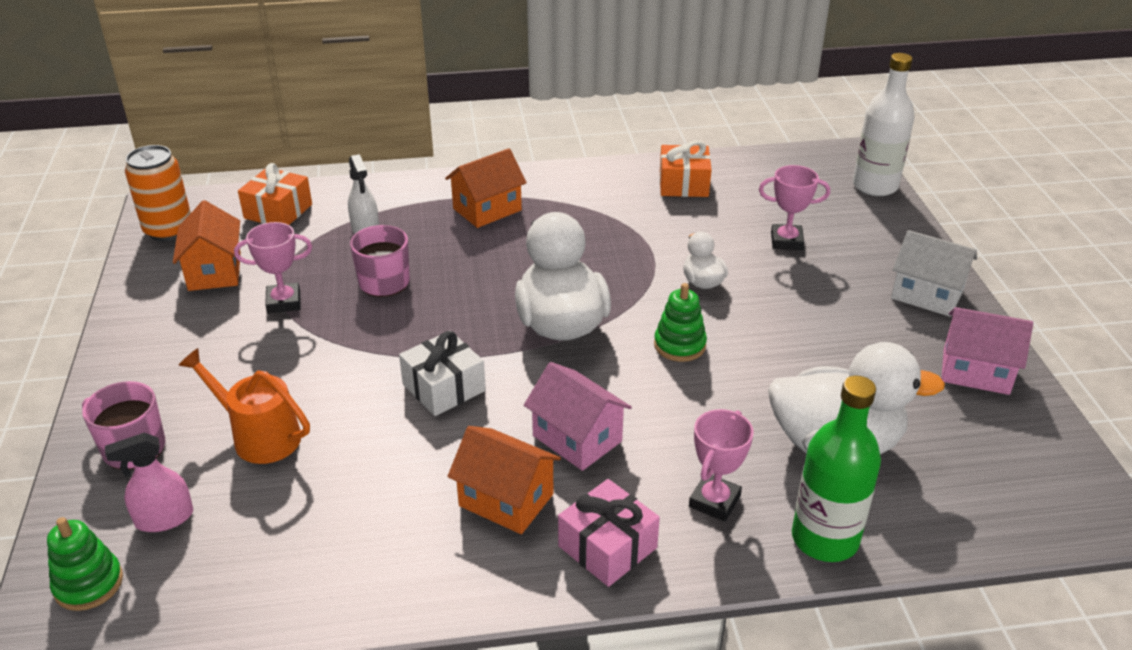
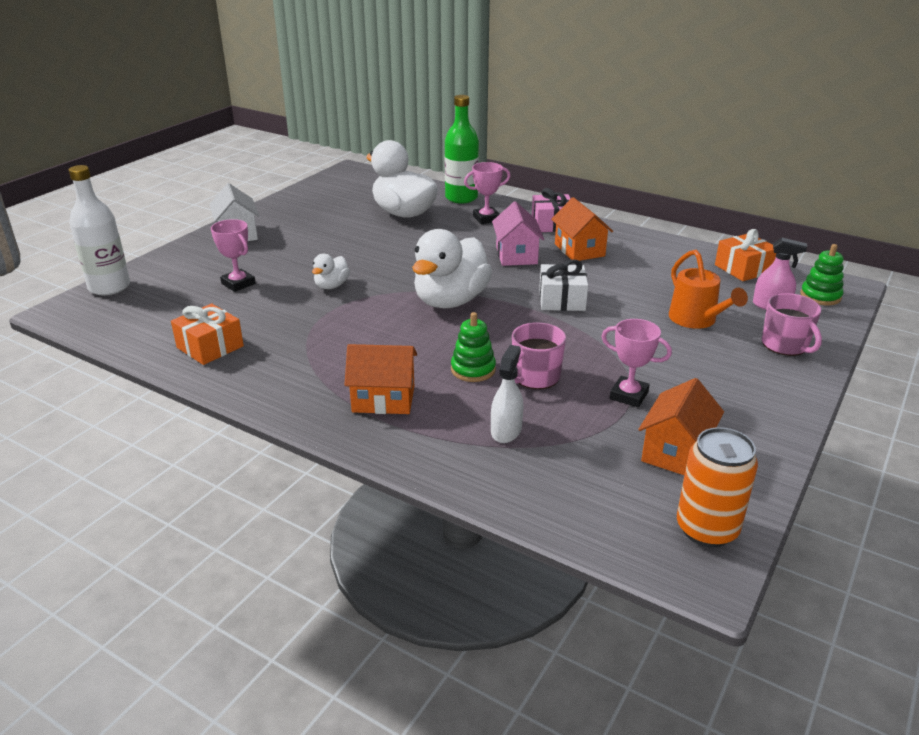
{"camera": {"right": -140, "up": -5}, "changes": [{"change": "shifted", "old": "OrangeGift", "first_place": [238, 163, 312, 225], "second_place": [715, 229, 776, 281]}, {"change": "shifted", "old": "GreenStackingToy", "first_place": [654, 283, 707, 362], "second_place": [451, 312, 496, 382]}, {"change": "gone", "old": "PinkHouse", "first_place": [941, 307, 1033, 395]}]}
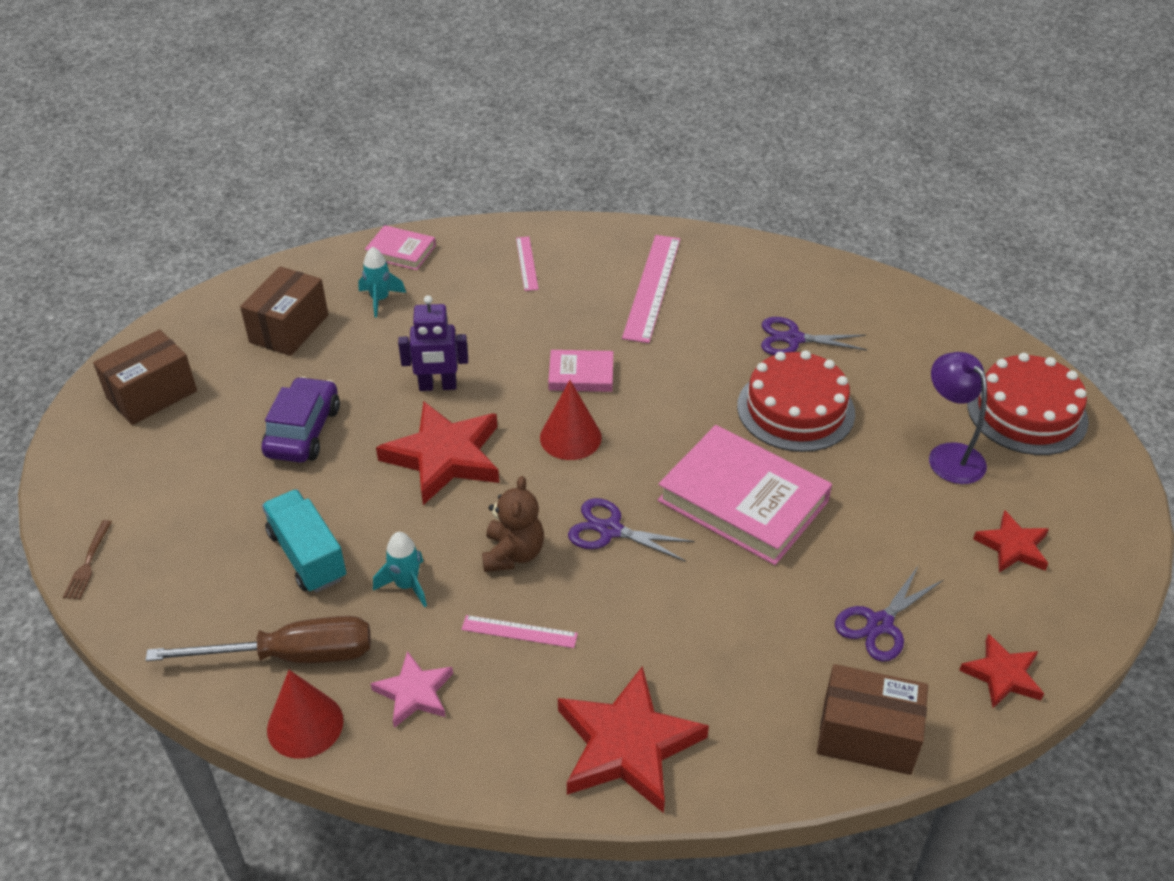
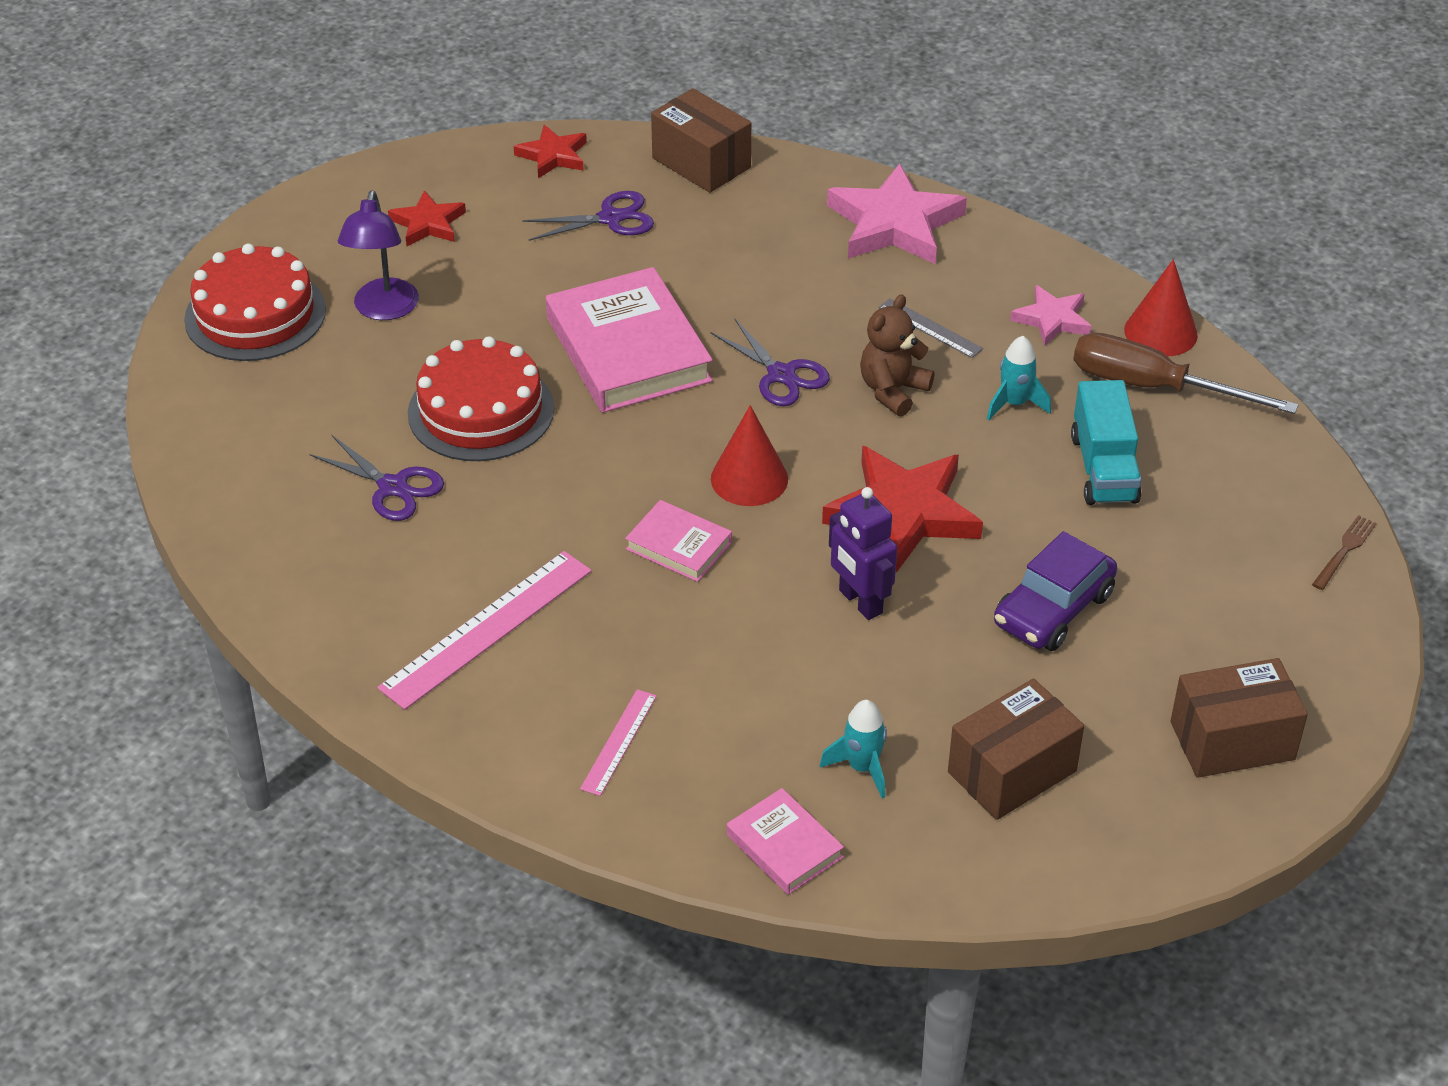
{"camera": {"right": -150, "up": 0}, "changes": [{"change": "rotated", "old": "PurpleRobot", "first_place": [398, 295, 468, 391], "second_place": [829, 487, 897, 620], "degrees": -150}, {"change": "repainted", "old": "PinkRuler", "new": "GreyRuler", "first_place": [461, 615, 578, 648], "second_place": [879, 298, 983, 358]}, {"change": "repainted", "old": "RedStar", "new": "PinkStar", "first_place": [558, 666, 709, 813], "second_place": [827, 163, 967, 264]}]}
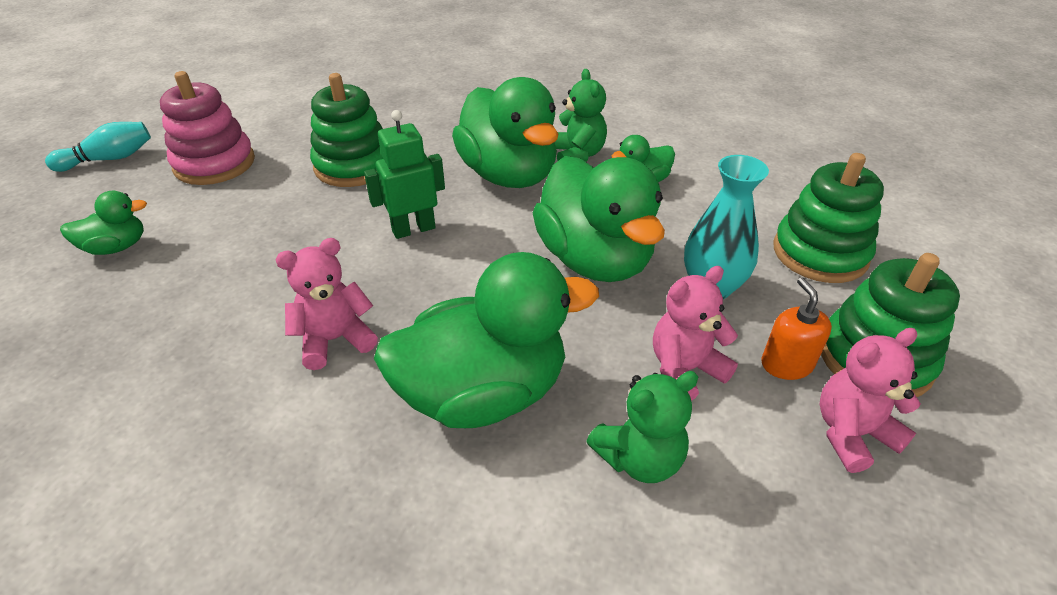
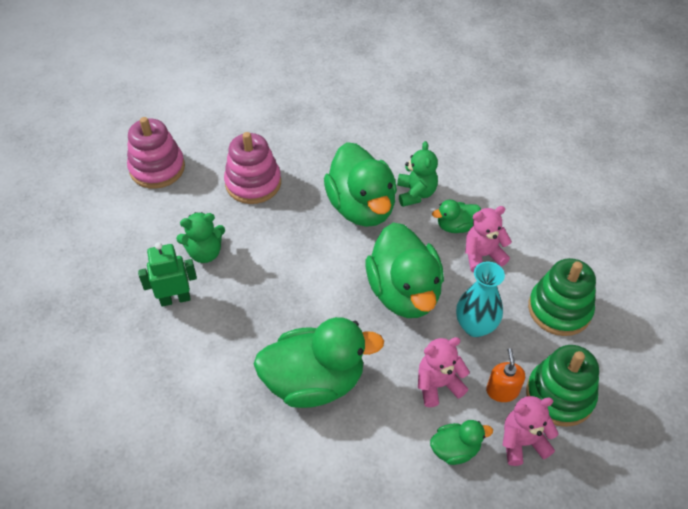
{"camera": {"right": 10, "up": 10}, "changes": [{"change": "gone", "old": "TurquoiseBowlingPin", "first_place": [45, 122, 151, 172]}, {"change": "shifted", "old": "GreenDuck", "first_place": [60, 191, 147, 255], "second_place": [430, 420, 493, 465]}, {"change": "shifted", "old": "PinkTeddyBear", "first_place": [275, 238, 378, 370], "second_place": [465, 206, 512, 273]}, {"change": "repainted", "old": "GreenStackingToy", "new": "PinkStackingToy", "first_place": [310, 73, 383, 187], "second_place": [224, 132, 281, 204]}, {"change": "shifted", "old": "GreenRobot", "first_place": [364, 110, 445, 239], "second_place": [138, 242, 197, 307]}, {"change": "shifted", "old": "GreenTeddyBear", "first_place": [586, 371, 698, 483], "second_place": [176, 212, 225, 263]}]}
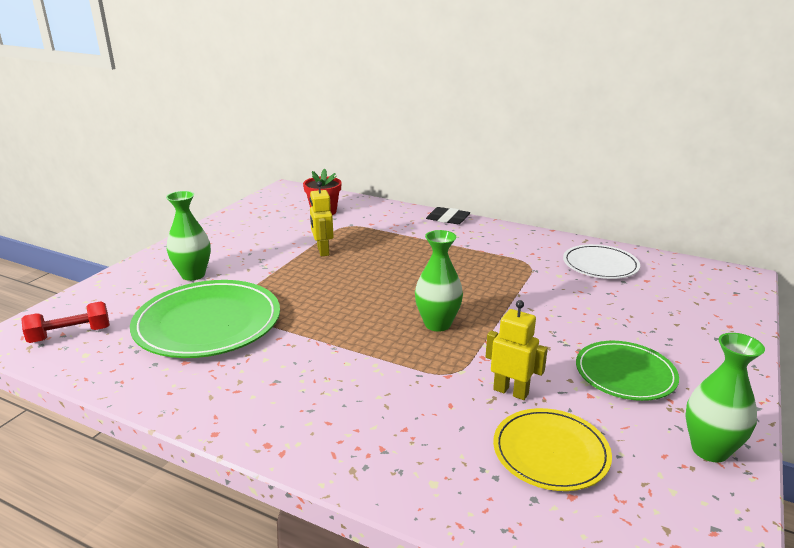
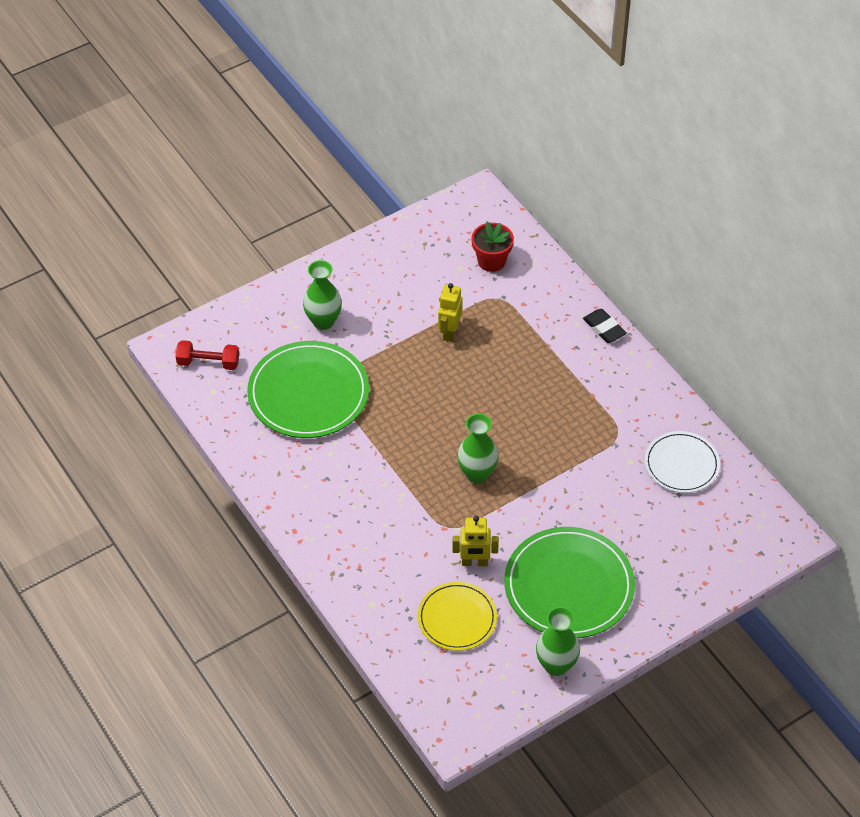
{"camera": {"right": 30, "up": 25}, "changes": [{"change": "rotated", "old": "YellowRobot", "first_place": [486, 300, 548, 400], "second_place": [452, 516, 499, 566], "degrees": 120}, {"change": "scaled", "old": "GreenPlate", "first_place": [576, 341, 679, 401], "second_place": [504, 527, 635, 638], "factor": 1.66}]}
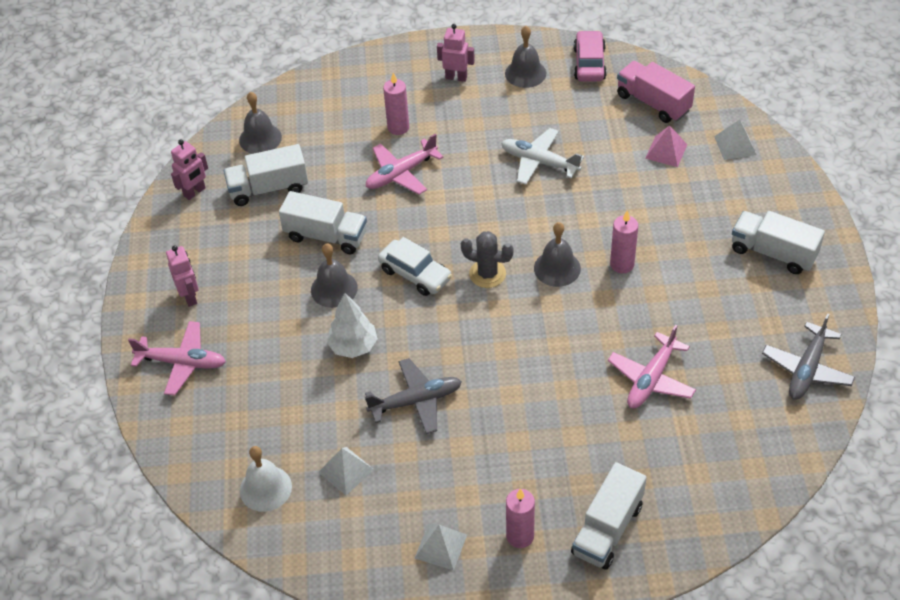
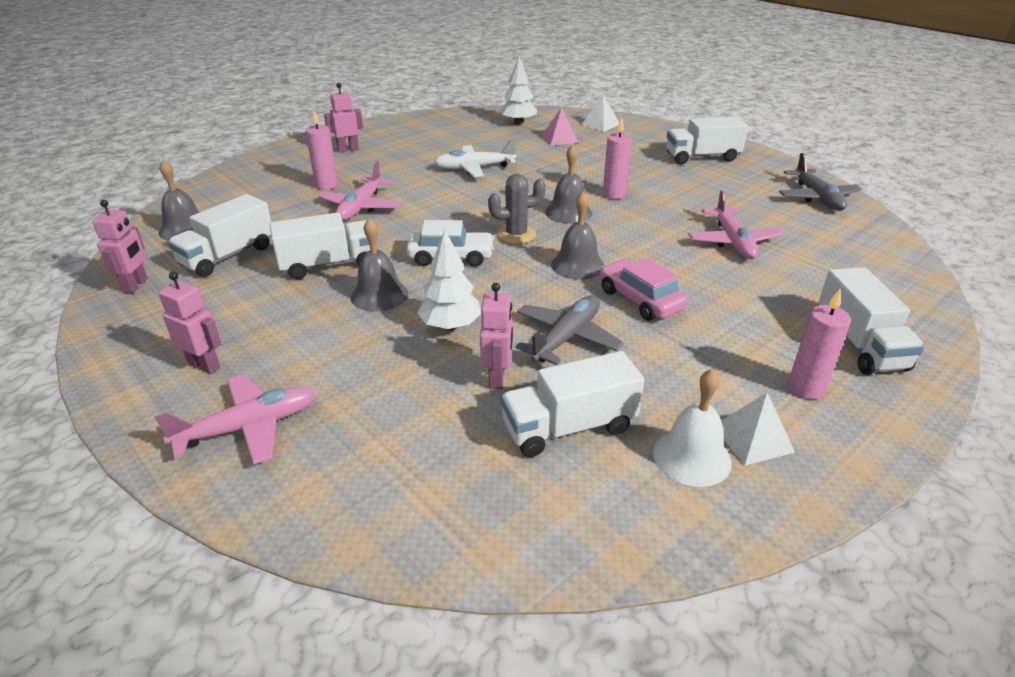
{"camera": {"right": -40, "up": -15}, "changes": [{"change": "shifted", "old": "WhiteBell", "first_place": [240, 446, 292, 512], "second_place": [653, 369, 732, 487]}, {"change": "swapped", "old": "WhitePyramid", "new": "WhiteTruck", "first_place": [318, 447, 374, 495], "second_place": [501, 351, 645, 457]}, {"change": "shifted", "old": "GreyBell", "first_place": [505, 26, 546, 88], "second_place": [551, 192, 605, 280]}, {"change": "shifted", "old": "PinkCar", "first_place": [574, 30, 607, 81], "second_place": [600, 258, 688, 321]}, {"change": "swapped", "old": "PinkTruck", "new": "WhiteTree", "first_place": [617, 61, 695, 123], "second_place": [500, 56, 537, 125]}, {"change": "new", "new": "PinkRobot", "second_place": [480, 283, 513, 389]}]}
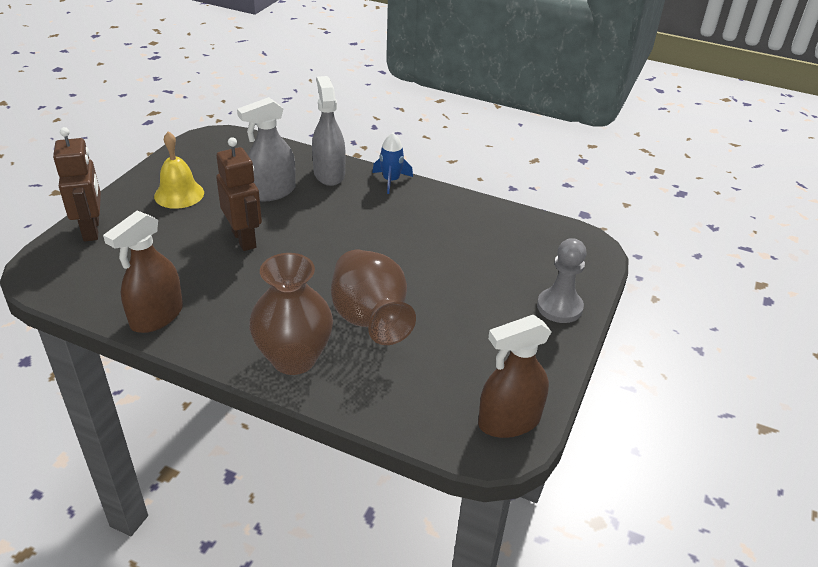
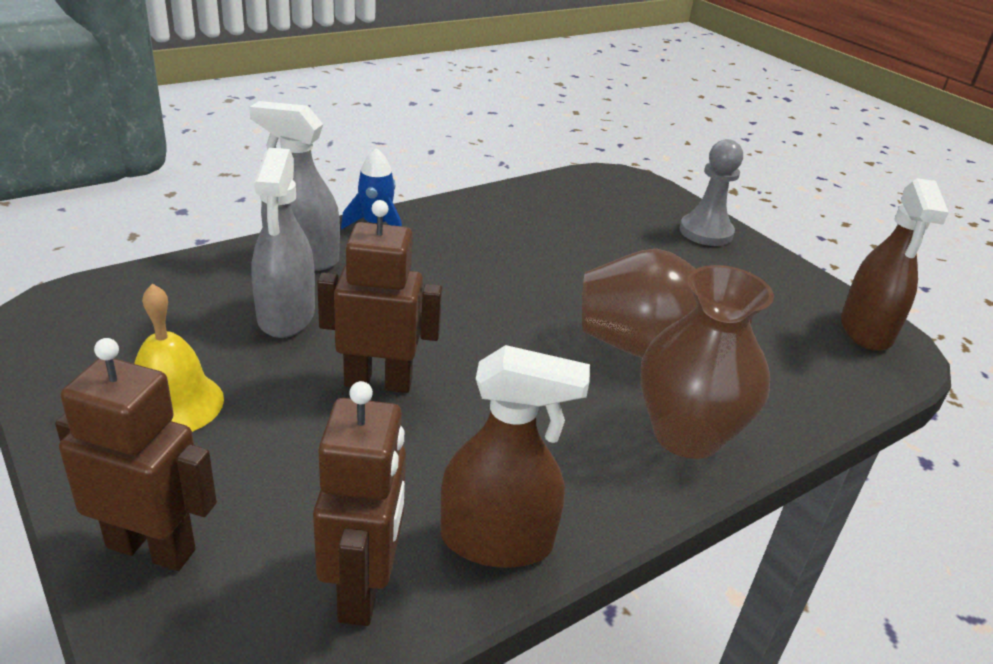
{"camera": {"right": -60, "up": -5}, "changes": [{"change": "rotated", "old": "BrownSprayBottle", "first_place": [103, 211, 183, 333], "second_place": [441, 345, 590, 568], "degrees": -60}, {"change": "new", "new": "BrownRobot", "second_place": [313, 381, 406, 626]}]}
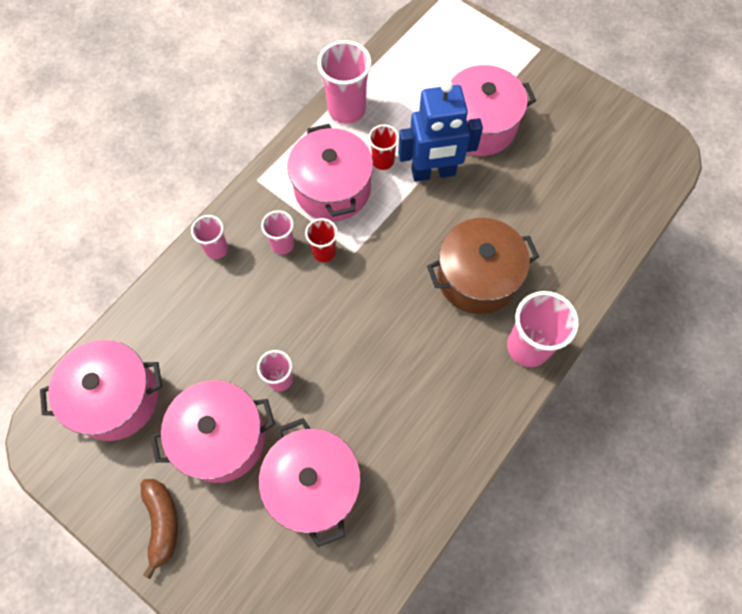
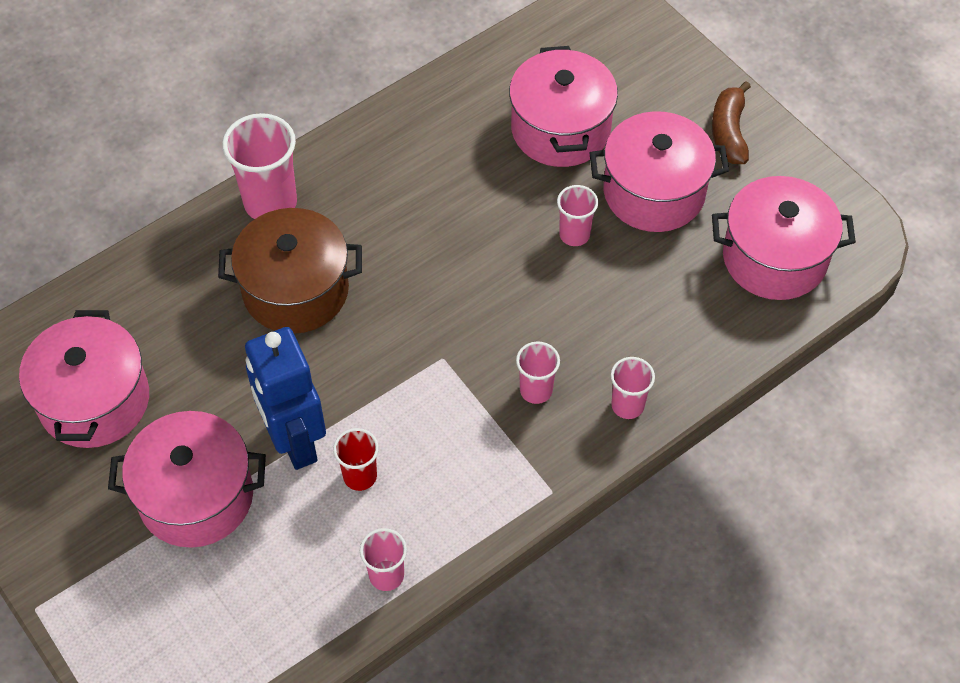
{"camera": {"right": -165, "up": -10}, "changes": [{"change": "shifted", "old": "PinkPot", "first_place": [287, 124, 373, 221], "second_place": [19, 310, 149, 448]}, {"change": "gone", "old": "RedCup", "first_place": [305, 218, 338, 262]}, {"change": "scaled", "old": "PinkCup", "first_place": [317, 40, 372, 124], "second_place": [360, 528, 407, 591], "factor": 0.57}, {"change": "rotated", "old": "BlueRobot", "first_place": [398, 80, 483, 182], "second_place": [245, 327, 326, 470], "degrees": -120}]}
